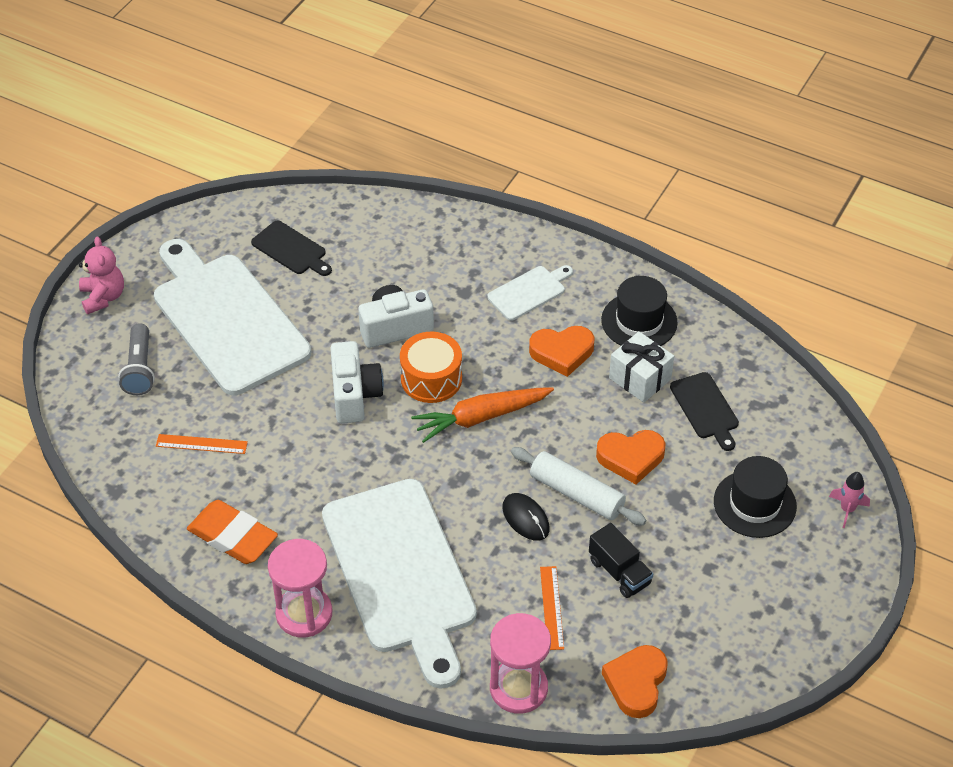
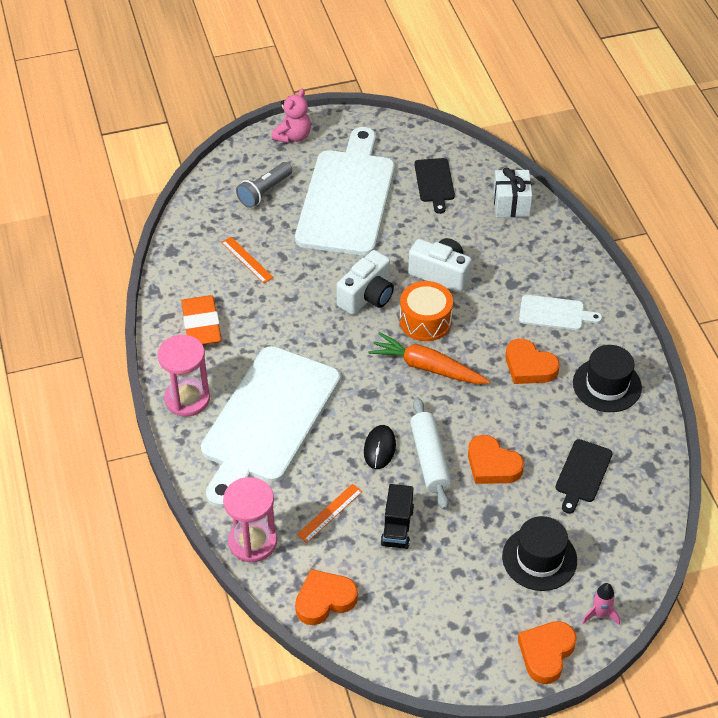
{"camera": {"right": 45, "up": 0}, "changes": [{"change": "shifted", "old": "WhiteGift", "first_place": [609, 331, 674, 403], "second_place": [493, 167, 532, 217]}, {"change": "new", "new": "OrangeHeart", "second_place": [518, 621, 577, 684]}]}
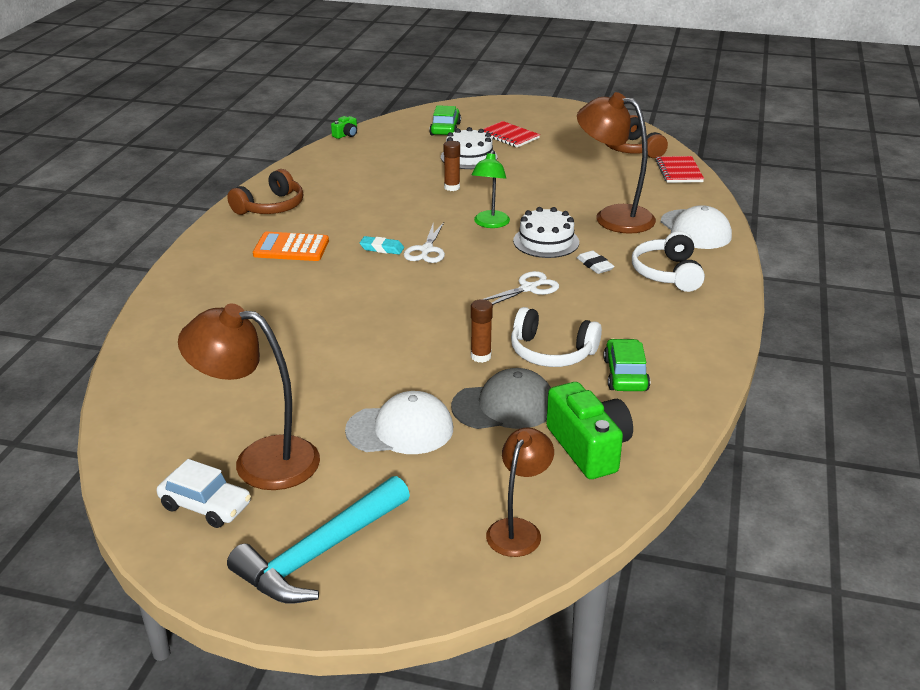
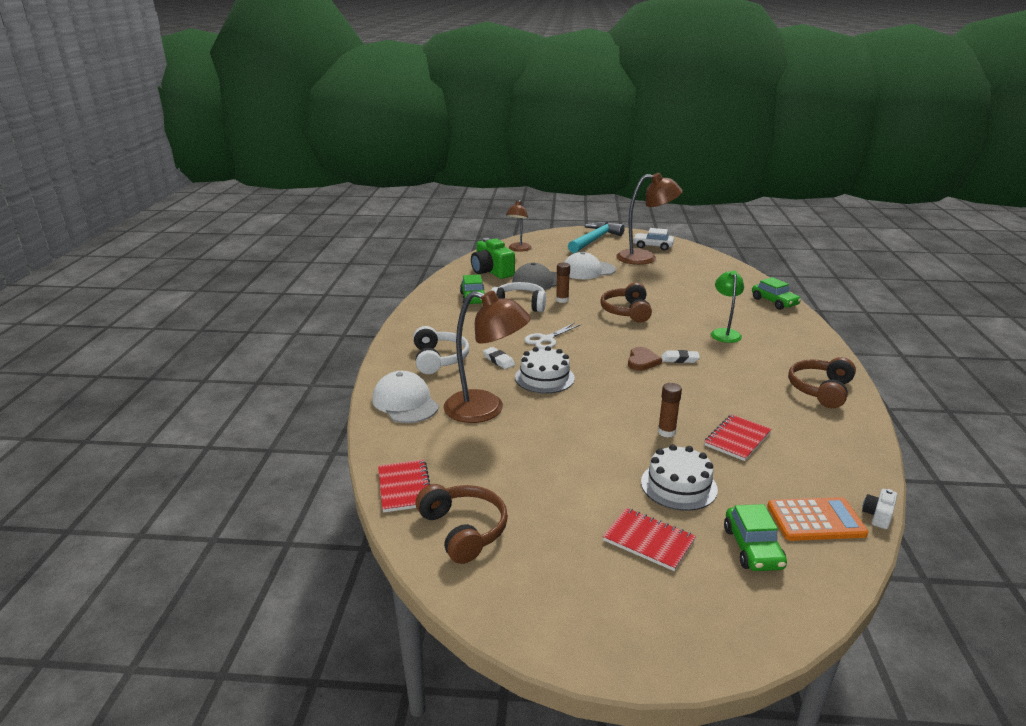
{"camera": {"right": 170, "up": -5}, "changes": [{"change": "shifted", "old": "OrangeCalculator", "first_place": [253, 232, 329, 261], "second_place": [767, 497, 868, 541]}, {"change": "repainted", "old": "GreenCamera", "new": "WhiteCamera", "first_place": [331, 116, 357, 139], "second_place": [862, 489, 897, 529]}, {"change": "repainted", "old": "TurquoiseEraser", "new": "WhiteEraser", "first_place": [360, 236, 404, 254], "second_place": [661, 350, 700, 363]}, {"change": "swapped", "old": "WhiteScissors", "new": "BrownHeart", "first_place": [404, 222, 445, 263], "second_place": [628, 347, 662, 371]}, {"change": "shifted", "old": "GreenLamp", "first_place": [471, 150, 510, 228], "second_place": [711, 270, 744, 343]}, {"change": "new", "new": "BrownHeadphones", "second_place": [600, 282, 652, 323]}, {"change": "new", "new": "RedNotebook", "second_place": [704, 414, 772, 461]}, {"change": "new", "new": "GreenCar", "second_place": [752, 277, 801, 310]}]}
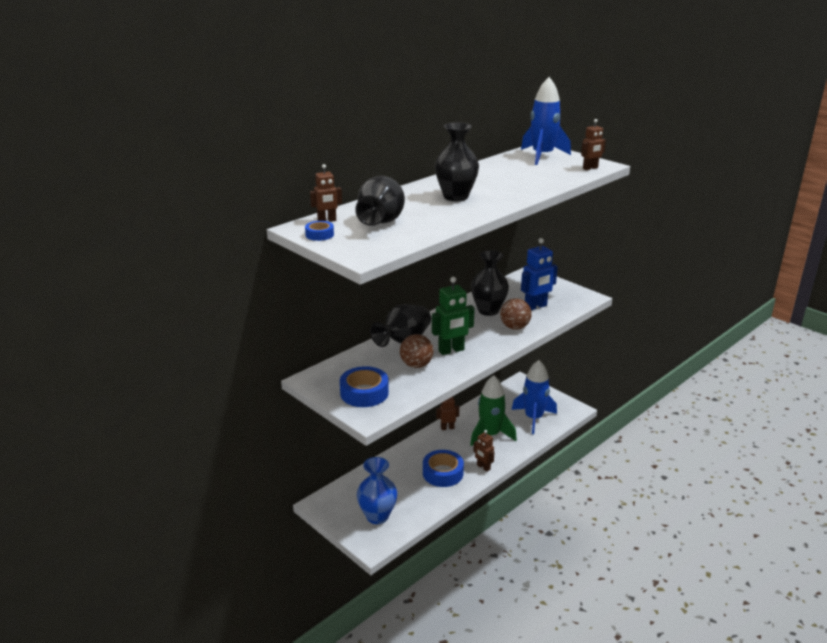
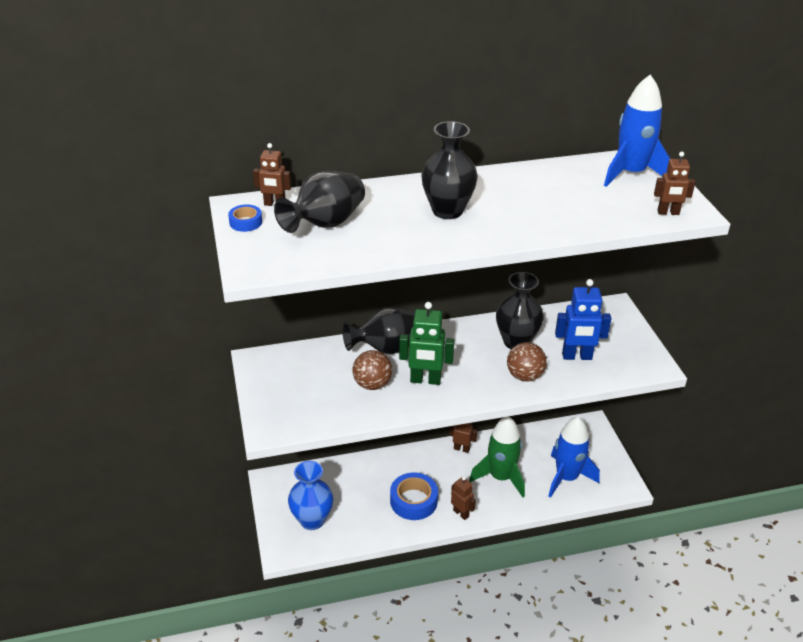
{"camera": {"right": 30, "up": 10}, "changes": [{"change": "gone", "old": "BlueTape", "first_place": [340, 366, 389, 407]}, {"change": "rotated", "old": "BrownRobot", "first_place": [473, 430, 494, 471], "second_place": [451, 476, 476, 520], "degrees": 150}]}
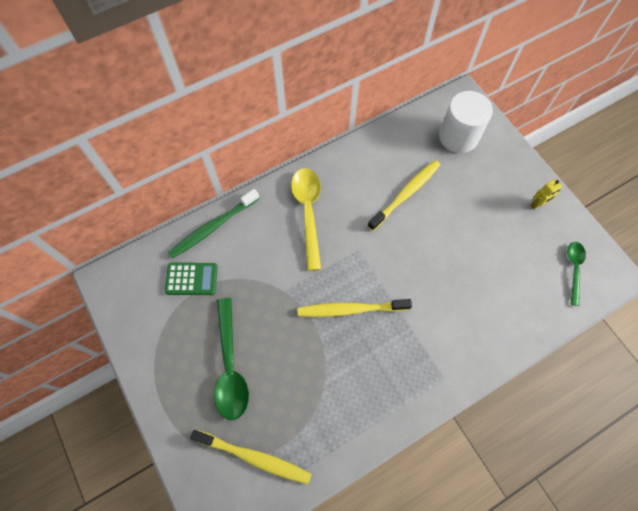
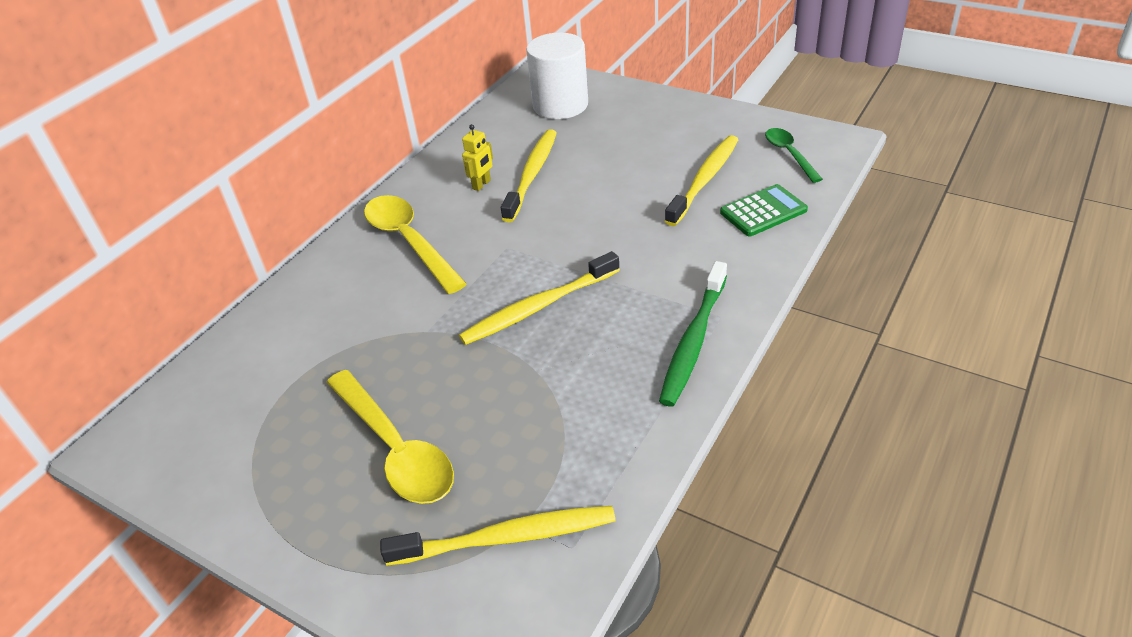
{"camera": {"right": -25, "up": -25}, "changes": [{"change": "shifted", "old": "GreenCalculator", "first_place": [165, 263, 218, 295], "second_place": [720, 184, 808, 236]}, {"change": "shifted", "old": "GreenToothbrush", "first_place": [168, 189, 260, 258], "second_place": [659, 261, 727, 407]}, {"change": "repainted", "old": "GreenSpoon", "new": "YellowSpoon", "first_place": [214, 298, 249, 420], "second_place": [326, 370, 454, 504]}, {"change": "shifted", "old": "YellowRobot", "first_place": [530, 179, 562, 209], "second_place": [462, 124, 493, 191]}, {"change": "new", "new": "YellowToothbrush", "second_place": [665, 135, 738, 226]}]}
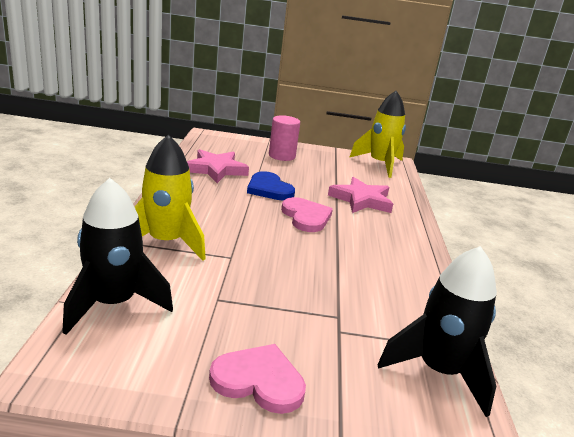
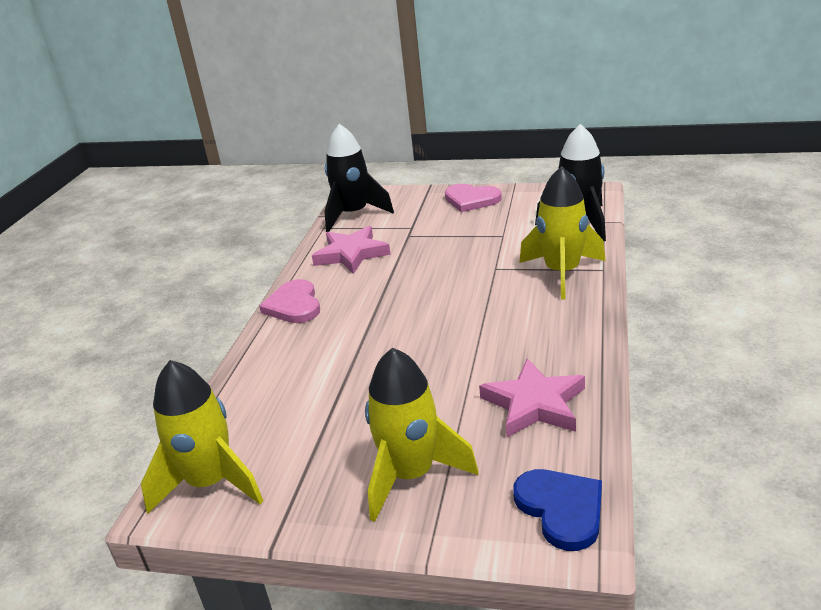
{"camera": {"right": -165, "up": 5}, "changes": [{"change": "shifted", "old": "BlueHeart", "first_place": [247, 171, 295, 201], "second_place": [513, 469, 602, 551]}, {"change": "swapped", "old": "PinkCylinder", "new": "YellowRocket", "first_place": [269, 115, 300, 161], "second_place": [365, 347, 479, 522]}, {"change": "shifted", "old": "PinkHeart", "first_place": [281, 197, 333, 232], "second_place": [259, 279, 320, 323]}, {"change": "shifted", "old": "PinkStar", "first_place": [328, 177, 393, 213], "second_place": [312, 226, 391, 274]}]}
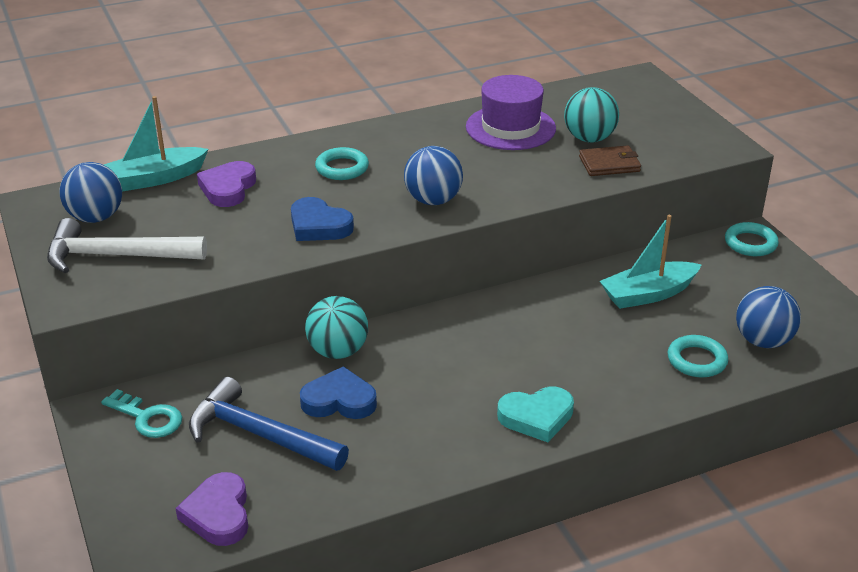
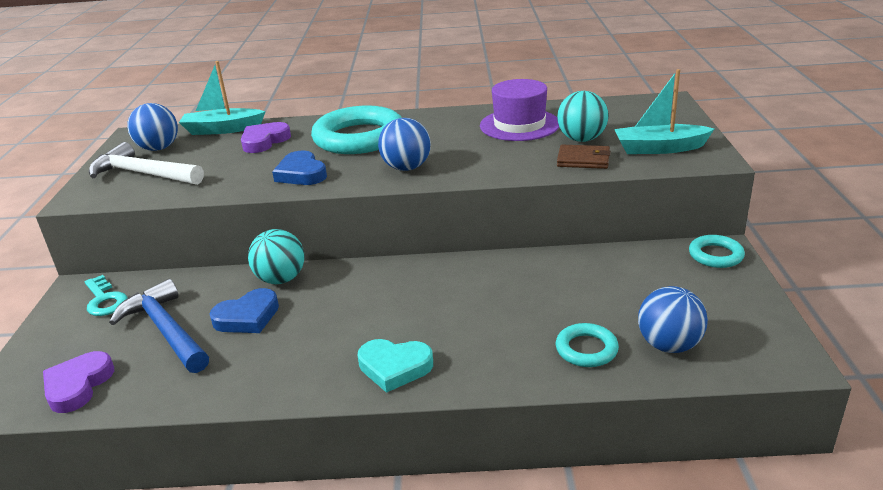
{"camera": {"right": 25, "up": -5}, "changes": [{"change": "rotated", "old": "BlueHeart", "first_place": [300, 366, 377, 419], "second_place": [209, 288, 279, 333], "degrees": 120}, {"change": "scaled", "old": "TurquoiseRing", "first_place": [315, 147, 369, 180], "second_place": [311, 106, 402, 154], "factor": 2.07}, {"change": "shifted", "old": "TurquoiseBoat", "first_place": [600, 215, 702, 309], "second_place": [614, 69, 714, 154]}]}
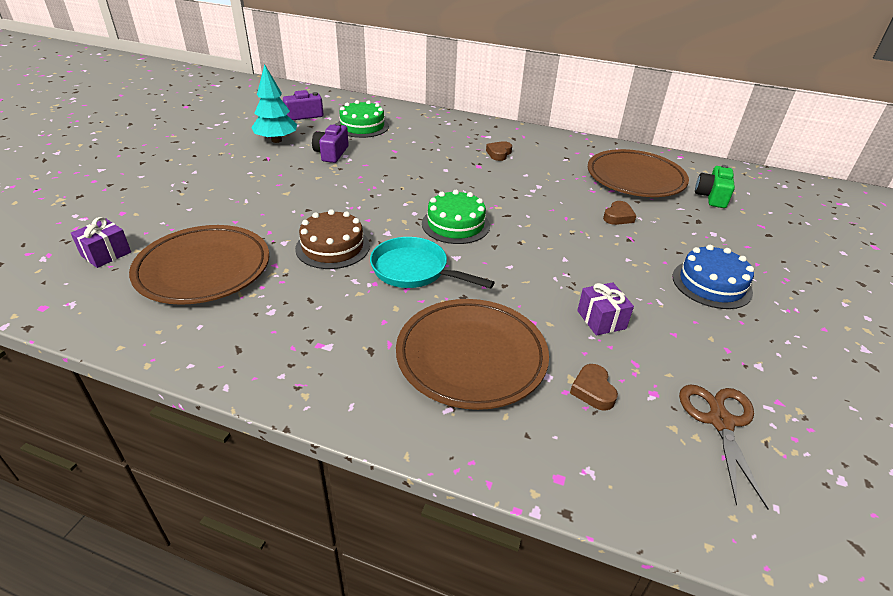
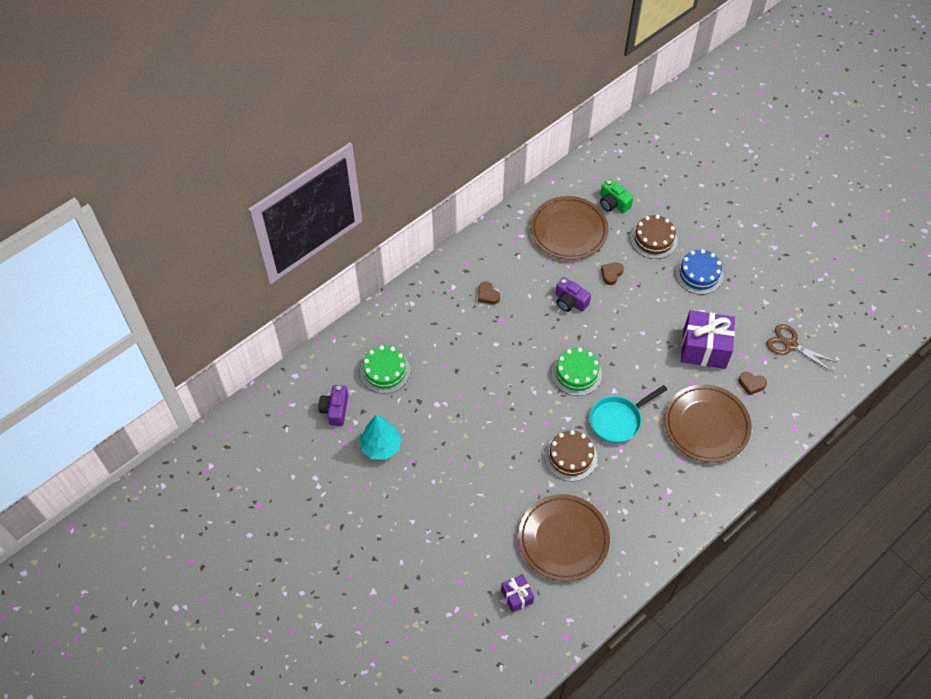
{"camera": {"right": -60, "up": 20}, "changes": [{"change": "shifted", "old": "PurpleCamera", "first_place": [312, 123, 349, 163], "second_place": [555, 277, 591, 312]}, {"change": "scaled", "old": "PurpleGift", "first_place": [577, 282, 634, 336], "second_place": [681, 310, 735, 369], "factor": 1.95}, {"change": "rotated", "old": "BrownHeart", "first_place": [603, 201, 636, 225], "second_place": [601, 262, 624, 285], "degrees": -120}, {"change": "new", "new": "BrownCake", "second_place": [630, 215, 678, 259]}]}
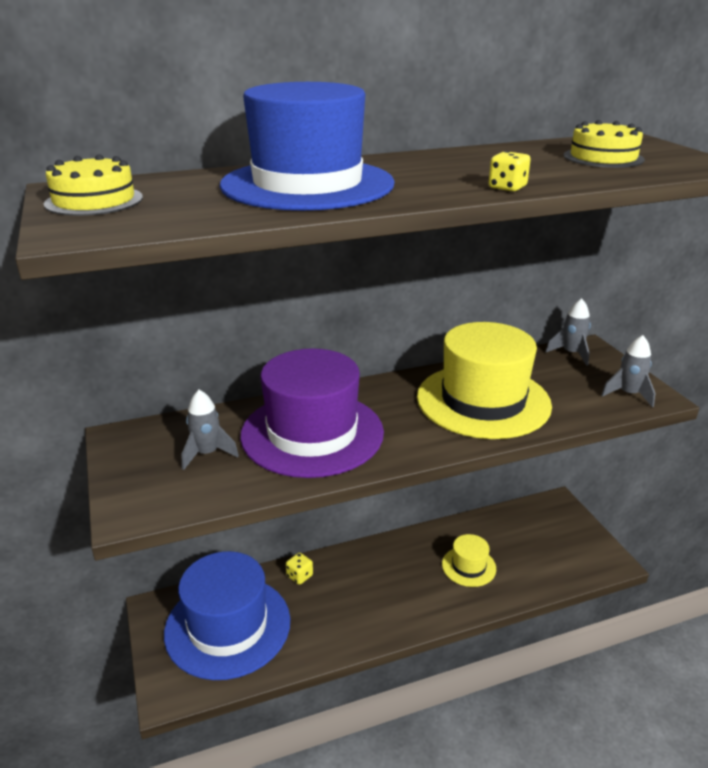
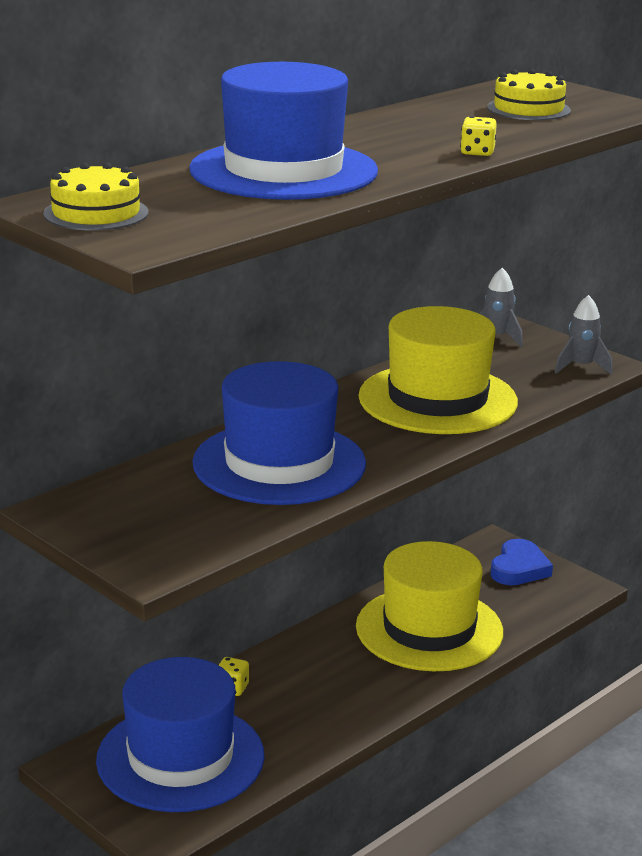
{"camera": {"right": -25, "up": -5}, "changes": [{"change": "gone", "old": "GreyRocket", "first_place": [181, 390, 239, 470]}, {"change": "repainted", "old": "PurpleHat", "new": "BlueHat", "first_place": [240, 348, 384, 478], "second_place": [192, 361, 366, 505]}, {"change": "scaled", "old": "YellowHat", "first_place": [442, 534, 496, 587], "second_place": [356, 541, 503, 671], "factor": 2.1}, {"change": "new", "new": "BlueHeart", "second_place": [491, 539, 553, 585]}]}
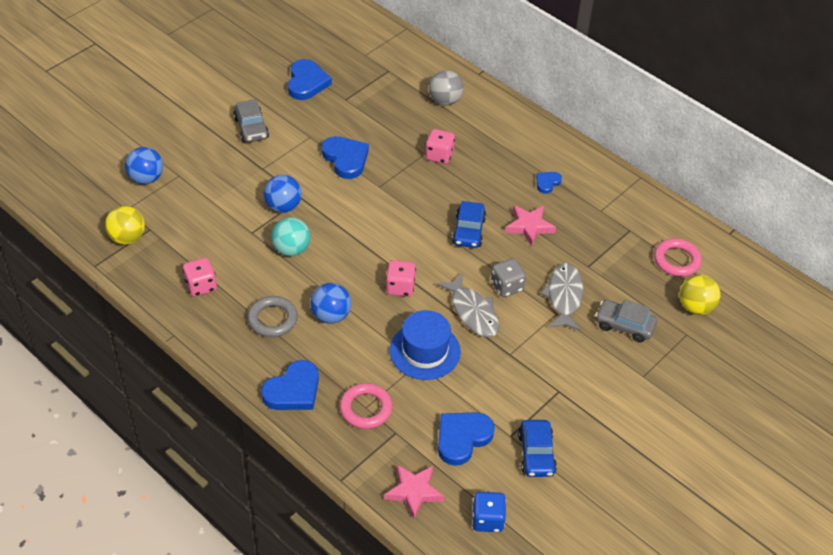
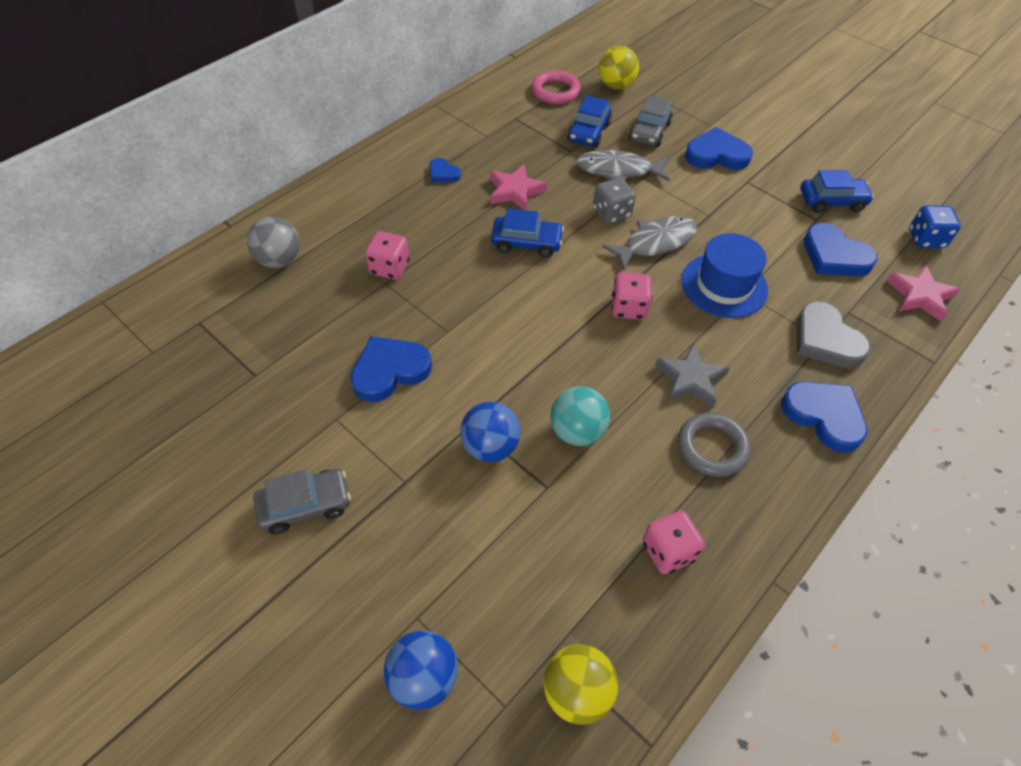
{"camera": {"right": -90, "up": 5}, "changes": [{"change": "shifted", "old": "BlueHeart", "first_place": [288, 59, 332, 100], "second_place": [685, 127, 753, 170]}, {"change": "swapped", "old": "BlueBall", "new": "GreyStar", "first_place": [310, 283, 351, 324], "second_place": [655, 343, 730, 408]}, {"change": "swapped", "old": "PinkRing", "new": "GreyHeart", "first_place": [340, 383, 392, 429], "second_place": [797, 301, 871, 368]}, {"change": "new", "new": "BlueCar", "second_place": [567, 95, 612, 147]}]}
